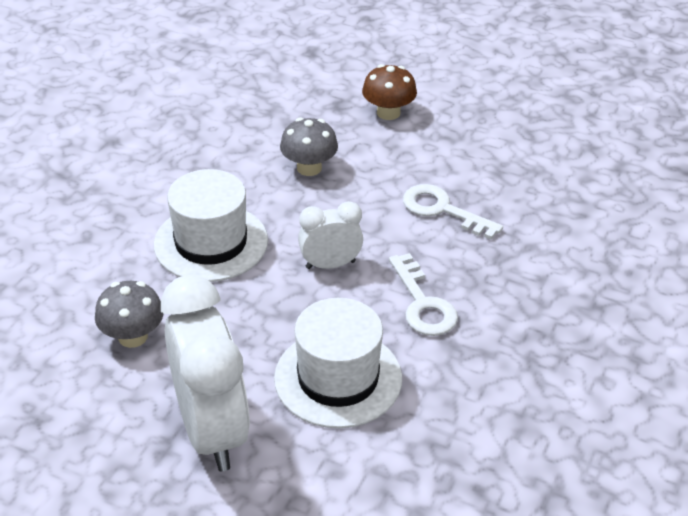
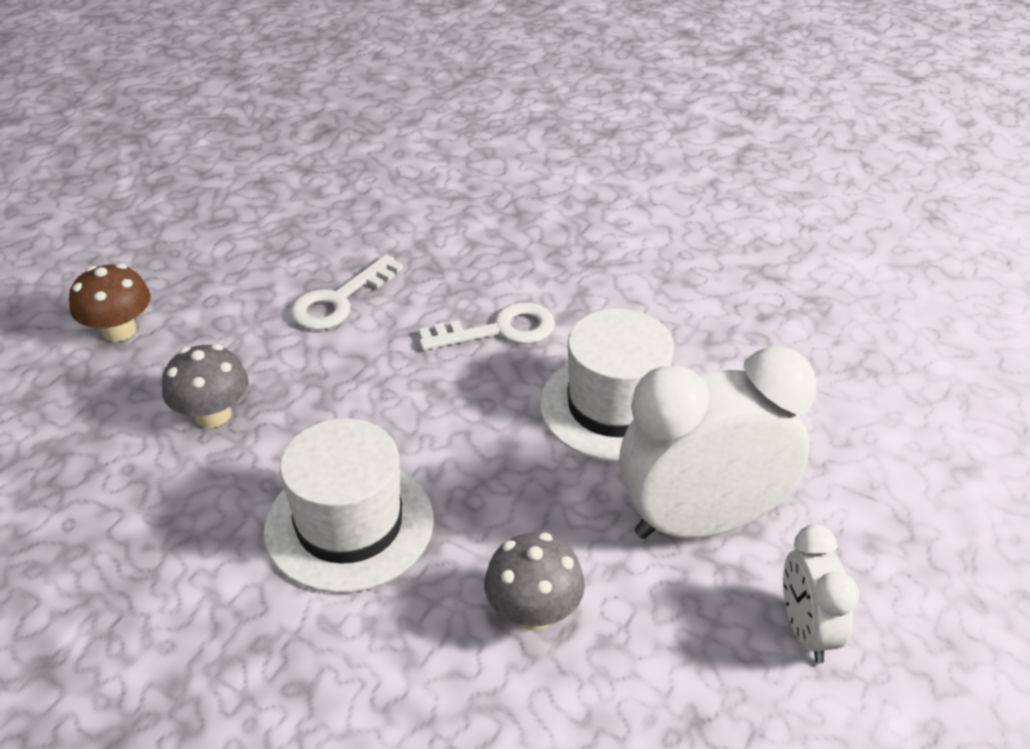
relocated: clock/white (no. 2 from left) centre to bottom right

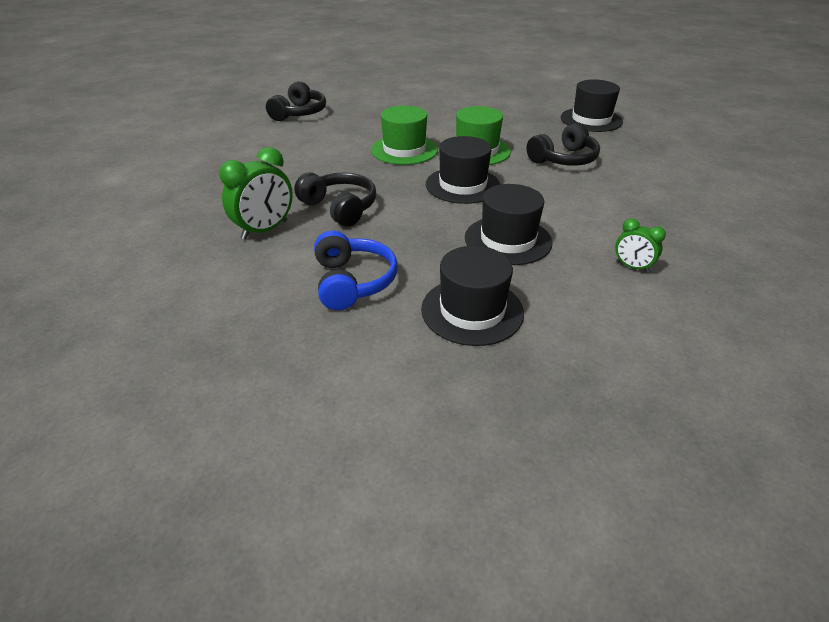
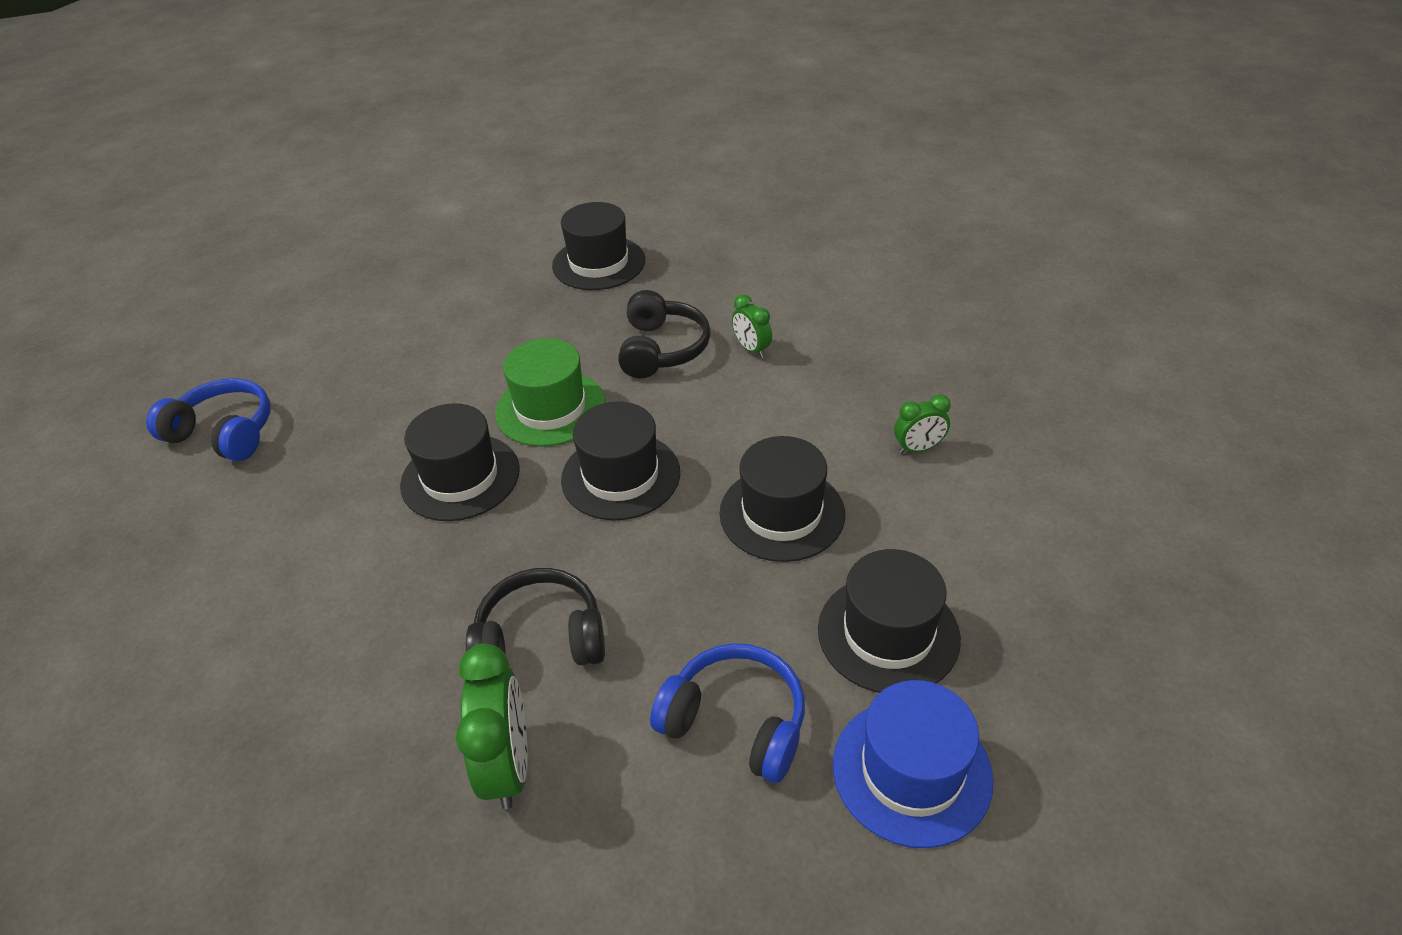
missing: headphones/black (no. 1 from left) top centre
appeared: headphones/blue (no. 1 from left) middle left; clock/green (no. 2 from left) centre; hat/blue bottom centre
colour: hat/green (no. 1 from left) top centre to hat/black (no. 1 from left) middle left

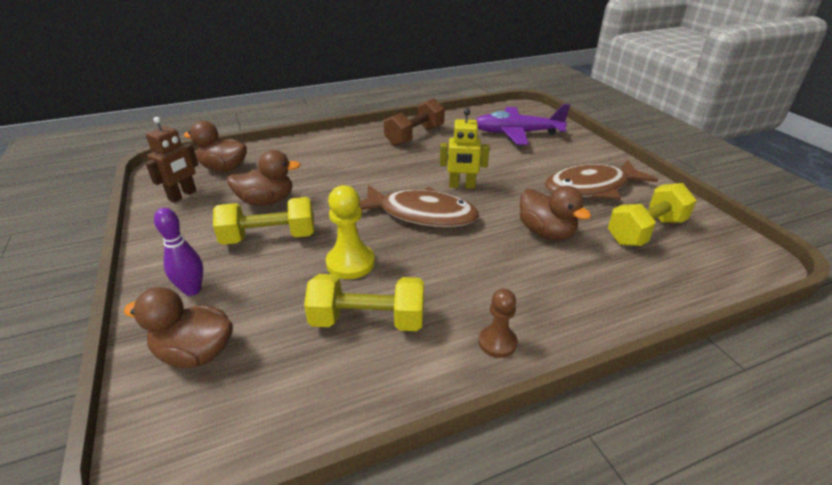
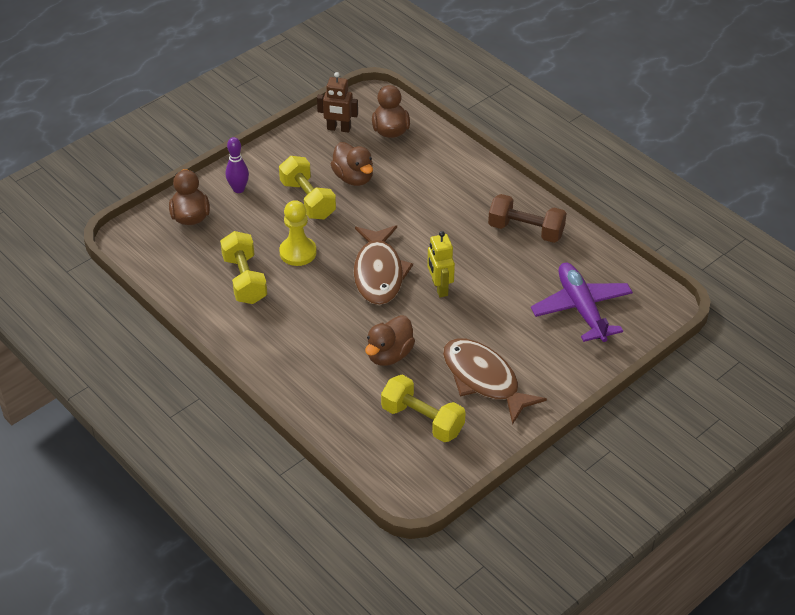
missing: pawn/brown centre

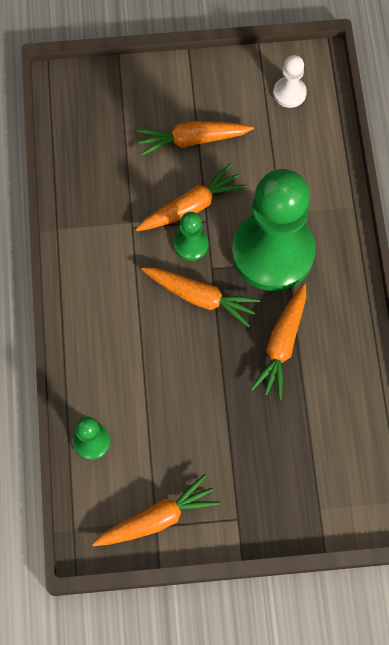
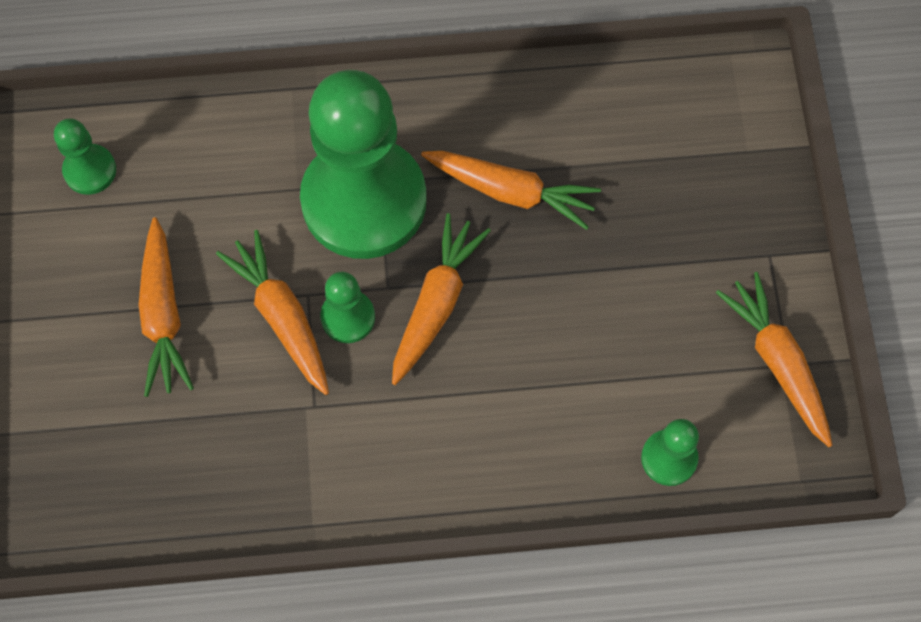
colour: pawn/white top right to pawn/green (no. 1 from left) top left

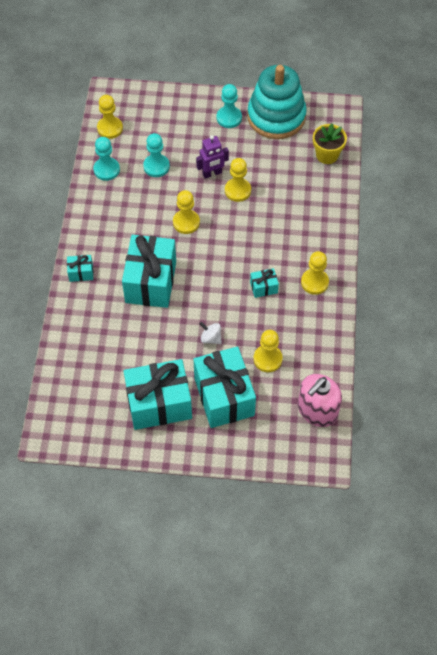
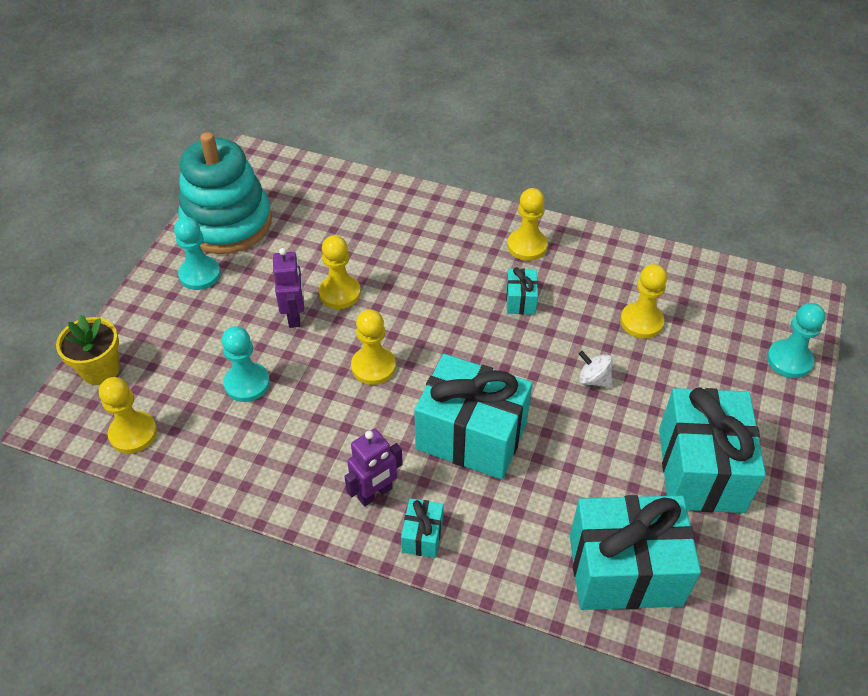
missing: soap dispenser/pink middle right
appeared: robot/purple (no. 2 from left) bottom centre
relocated: flower pot/yellow top right to middle left; gift/turquoise (no. 4 from left) centre to bottom right; pawn/turquoise (no. 1 from left in the first image) top left to pawn/turquoise (no. 3 from left) middle right
spun: spinning top/white centre = middle right 75 degrees clockwise

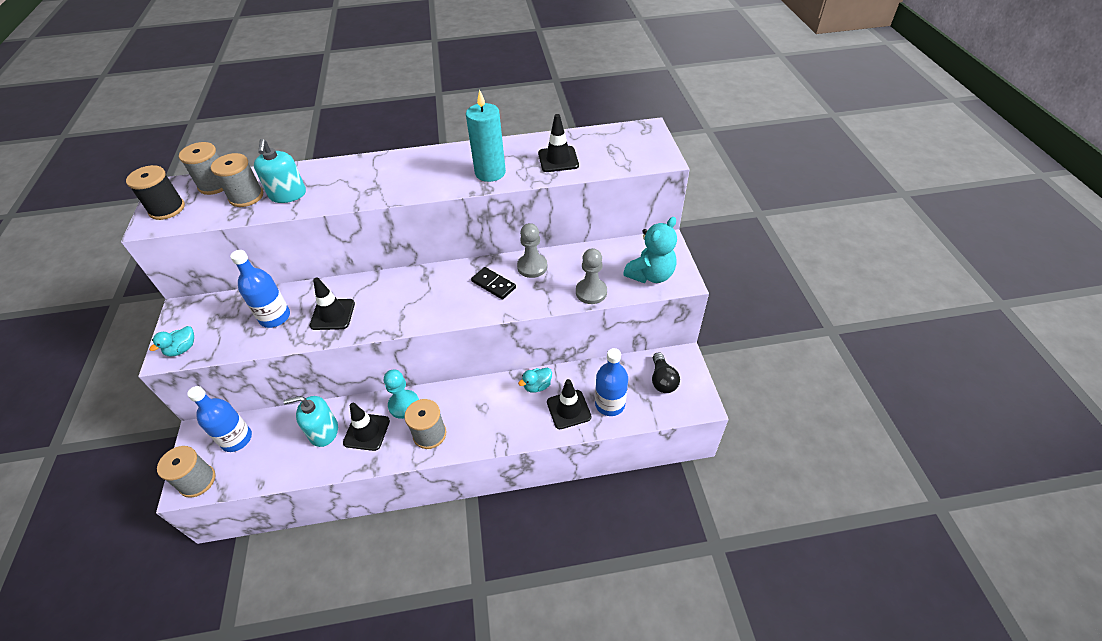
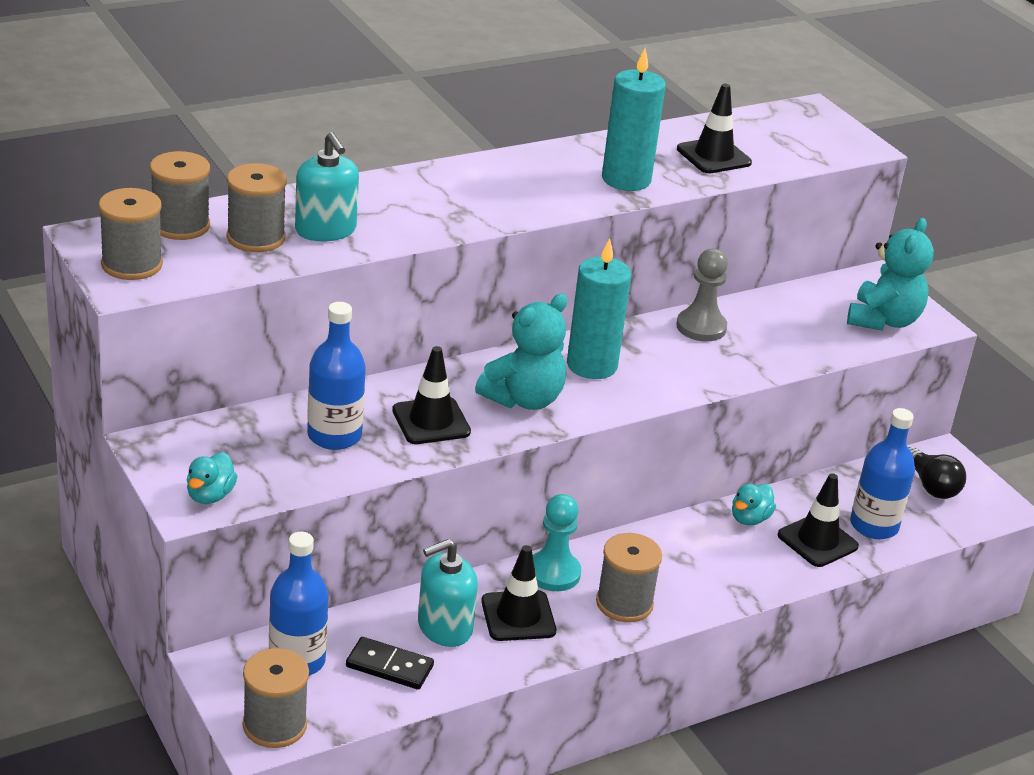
missing: pawn/grey (no. 2 from left) centre
appeared: teddy bear/turquoise (no. 1 from left) centre; candle/turquoise (no. 1 from left) centre
relocated: domino/black centre to bottom centre
colour: spool/black top left to spool/grey (no. 1 from left) top left

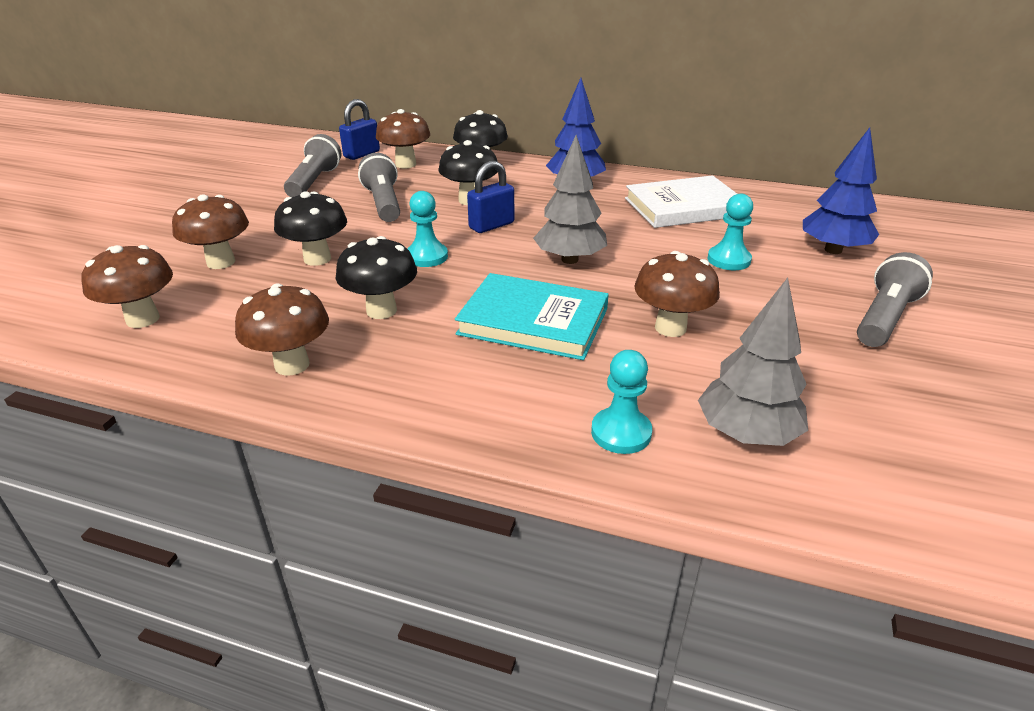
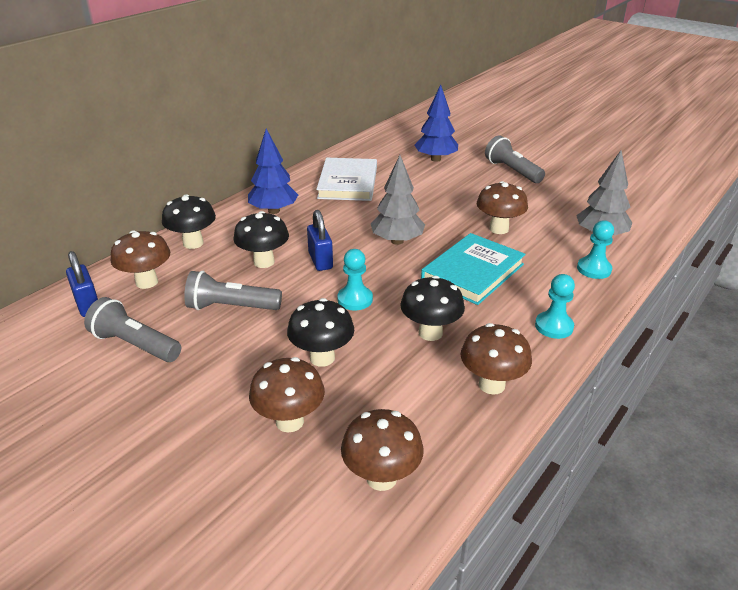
relocated: pawn/turquoise (no. 3 from left in the first image) top right to pawn/turquoise (no. 2 from left) middle right

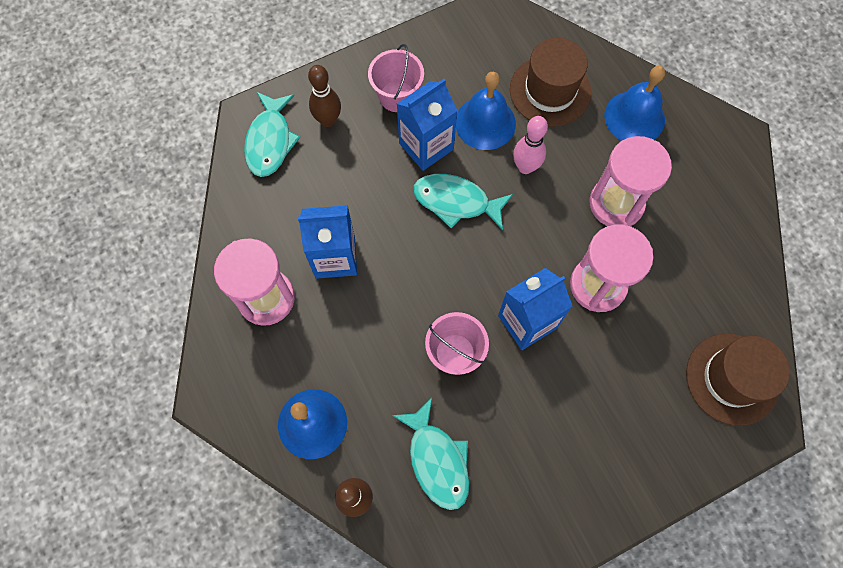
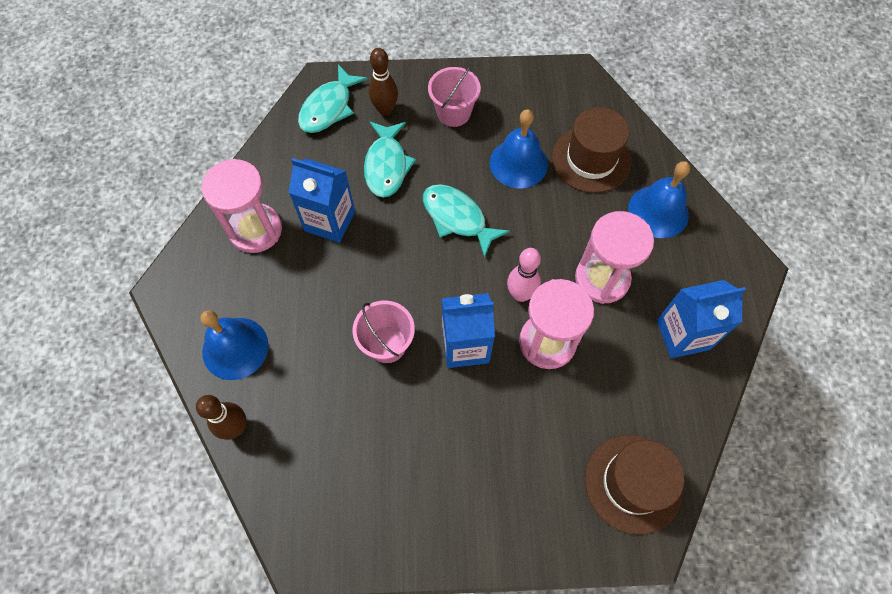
relocated: fish/turquoise (no. 2 from left) bottom centre to top centre; bowling pin/pink top centre to centre; carton/blue (no. 2 from left in the first image) top centre to carton/blue (no. 3 from left) middle right

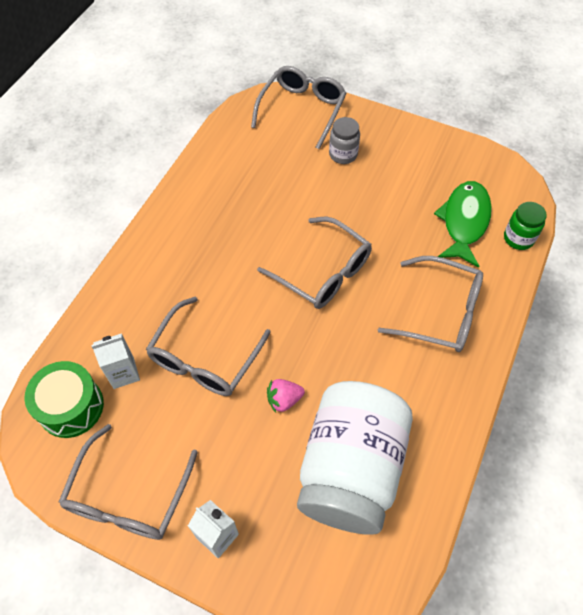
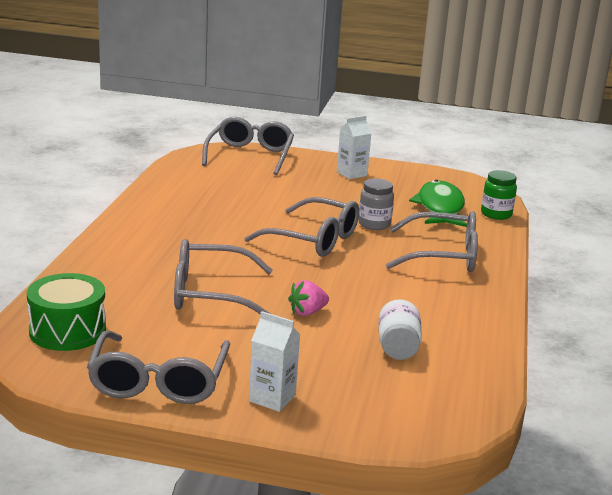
relocated: carton/white (no. 1 from left in the first image) middle left to carton/white (no. 2 from left) top centre; jar/grey top centre to centre
spun: glasses/grey (no. 2 from left) centre = centre 75 degrees clockwise
size: jar/white bottom centre = centre x0.42

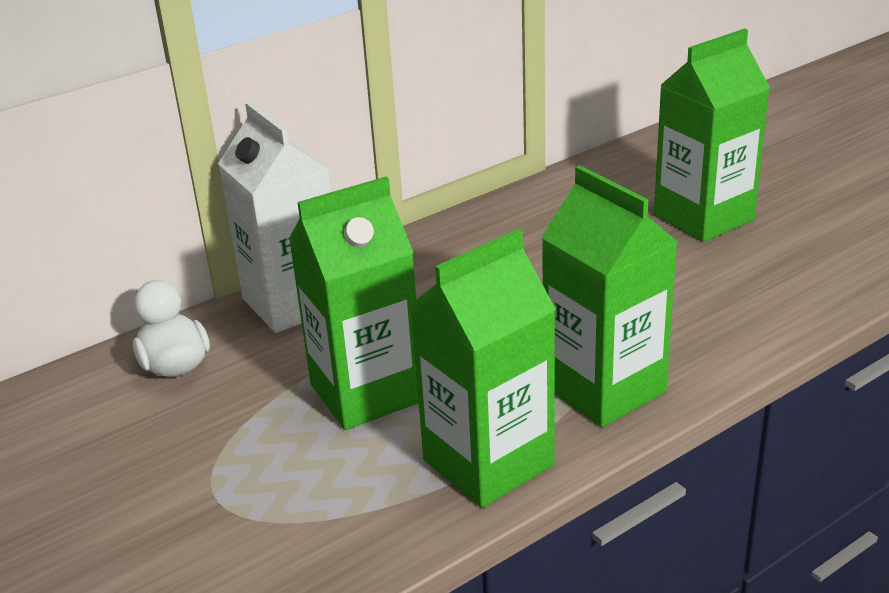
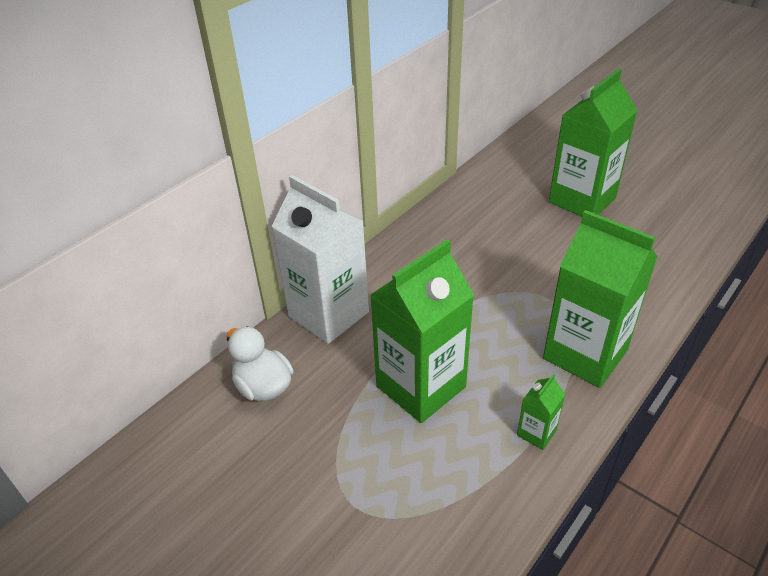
size: carton/green (no. 2 from left) centre = bottom right x0.43

